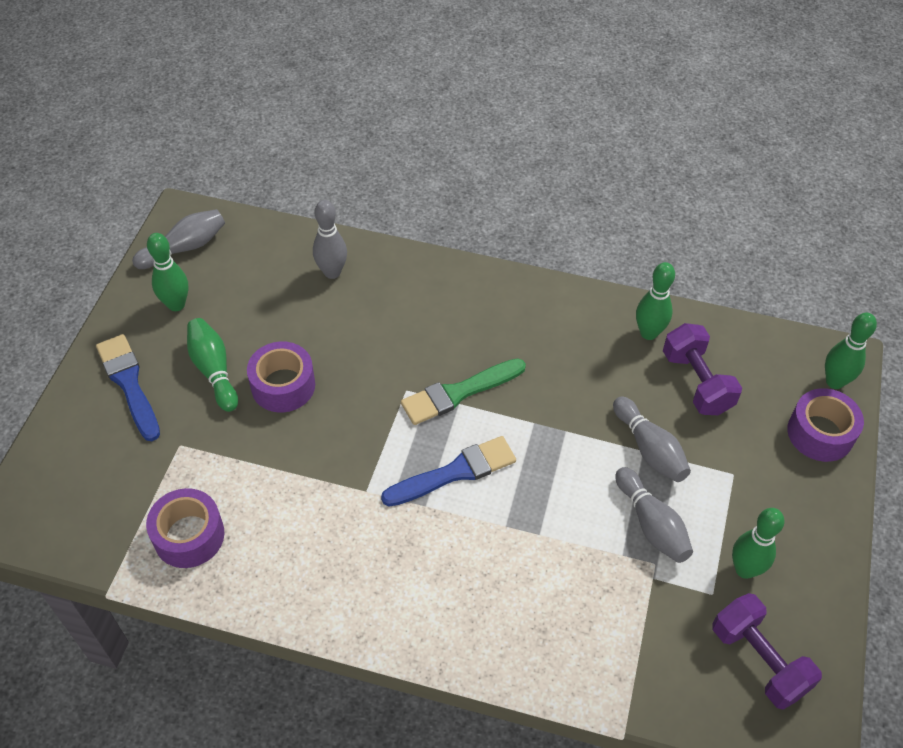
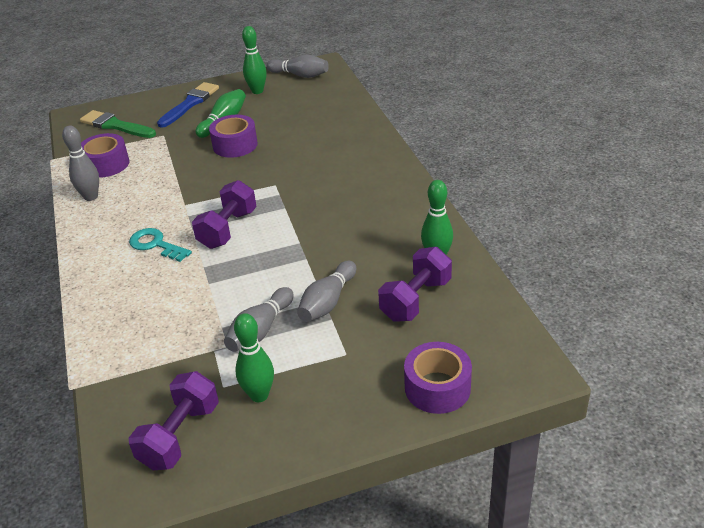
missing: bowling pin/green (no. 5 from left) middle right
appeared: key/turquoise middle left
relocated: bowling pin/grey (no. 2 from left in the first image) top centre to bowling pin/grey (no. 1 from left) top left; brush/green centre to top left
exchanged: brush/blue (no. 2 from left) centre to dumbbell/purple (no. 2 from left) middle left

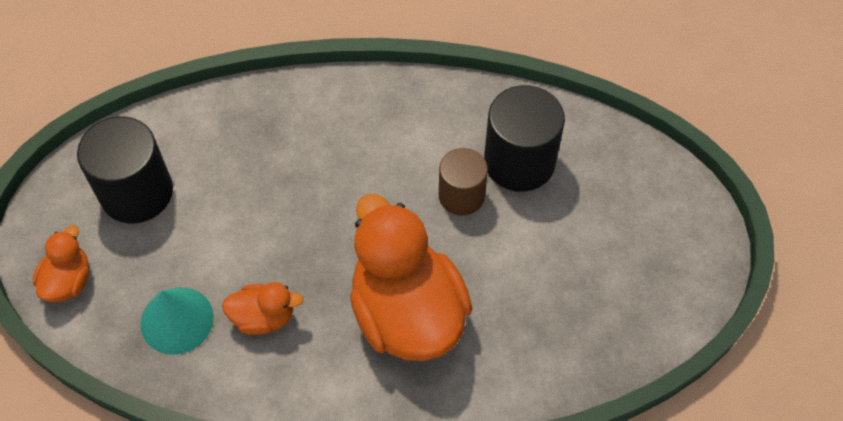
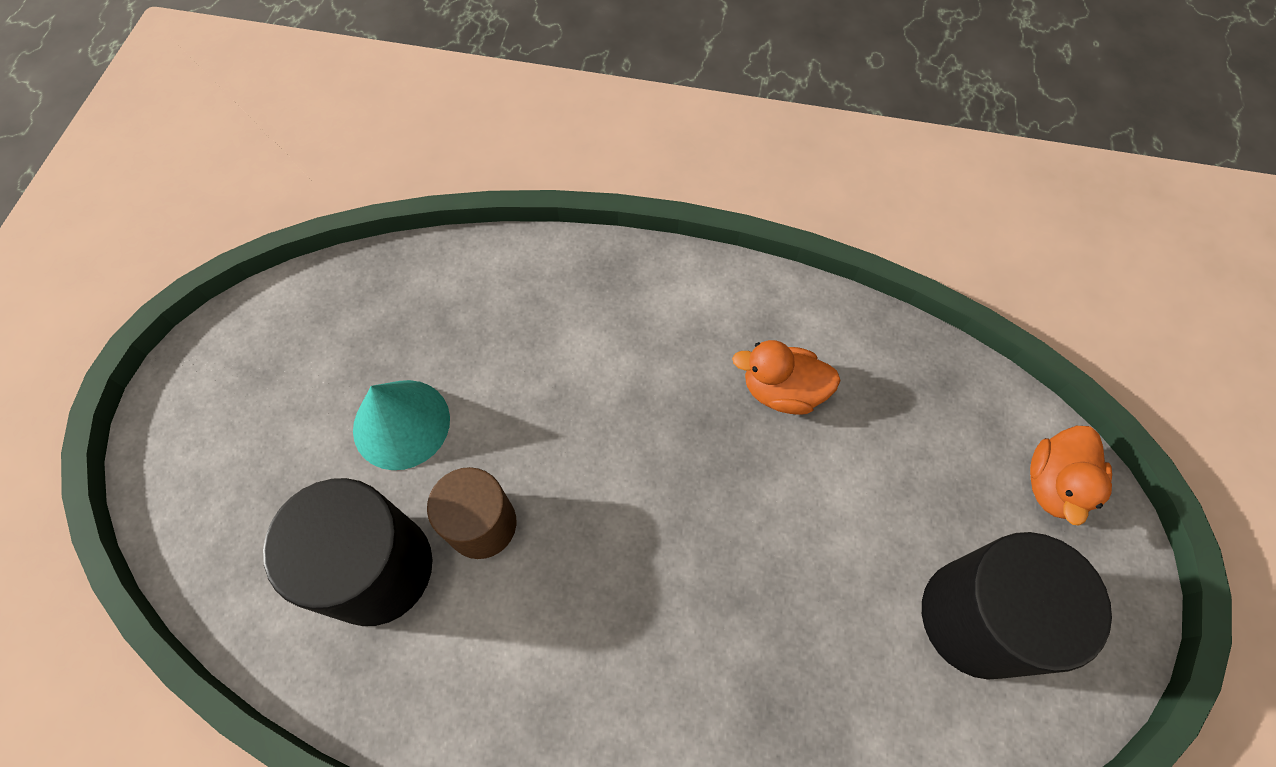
missing: duck/orange (no. 3 from left) centre
relocated: cone/turquoise bottom left to middle left

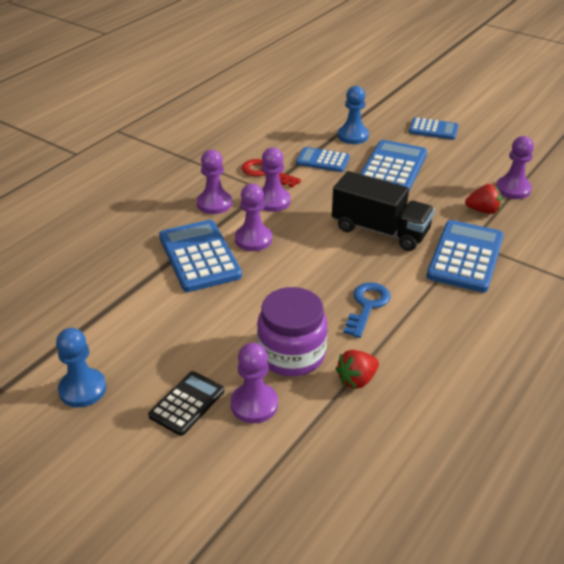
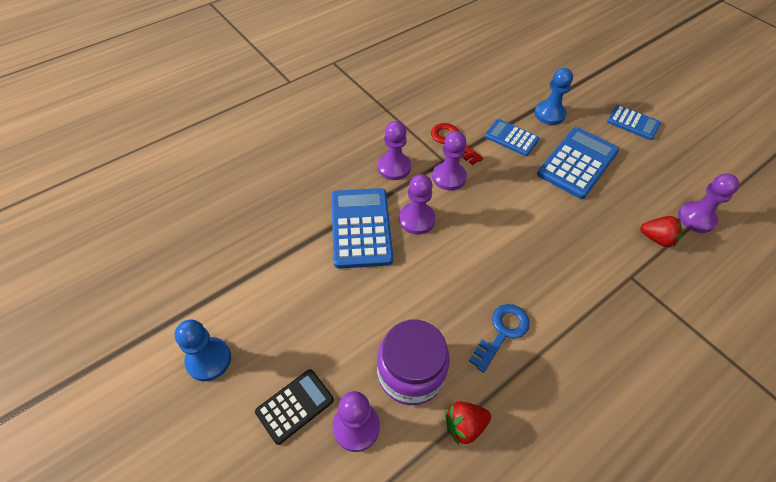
missing: truck/black middle right; calculator/blue (no. 5 from left) middle right

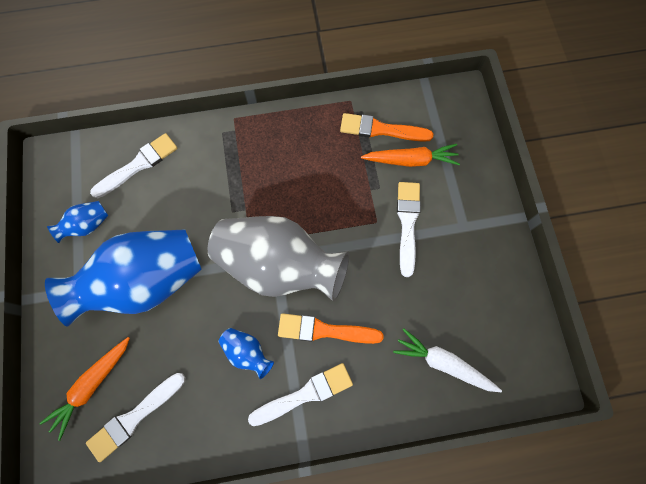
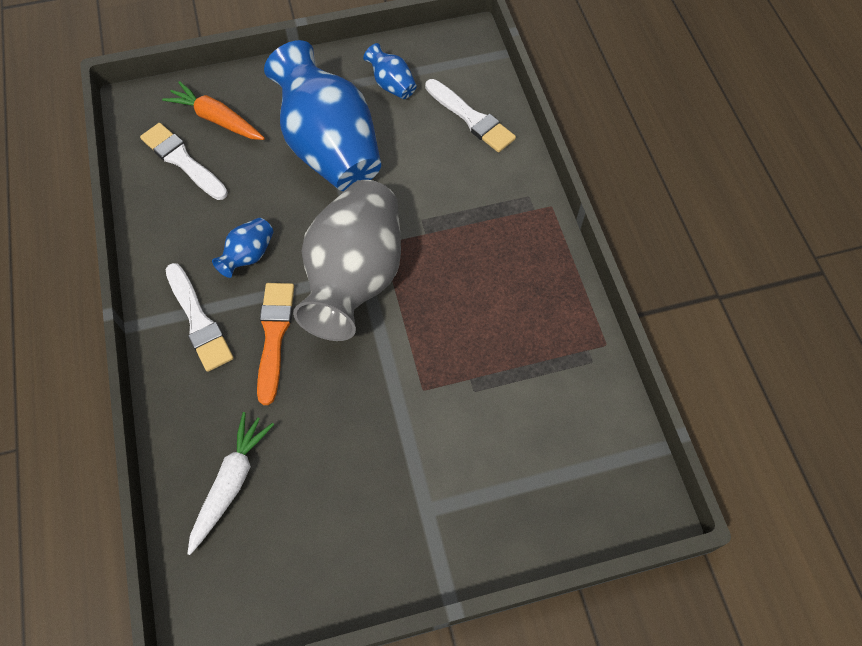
missing: brush/orange (no. 2 from left) top centre; carrot/orange (no. 2 from left) top centre; brush/white (no. 4 from left) centre

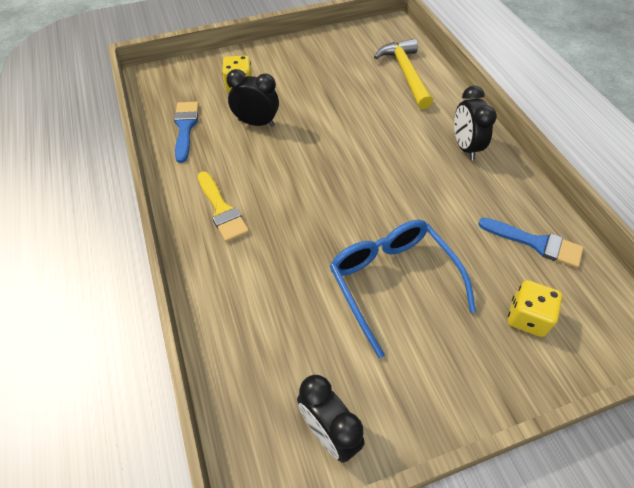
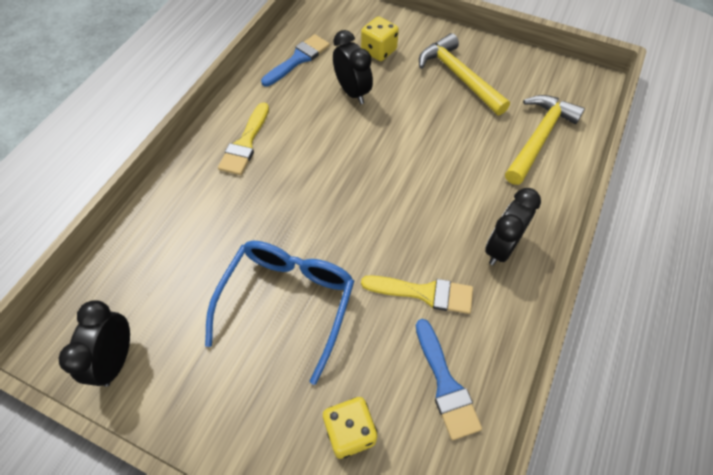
appeared: brush/yellow (no. 2 from left) centre; hammer/yellow (no. 1 from left) top centre

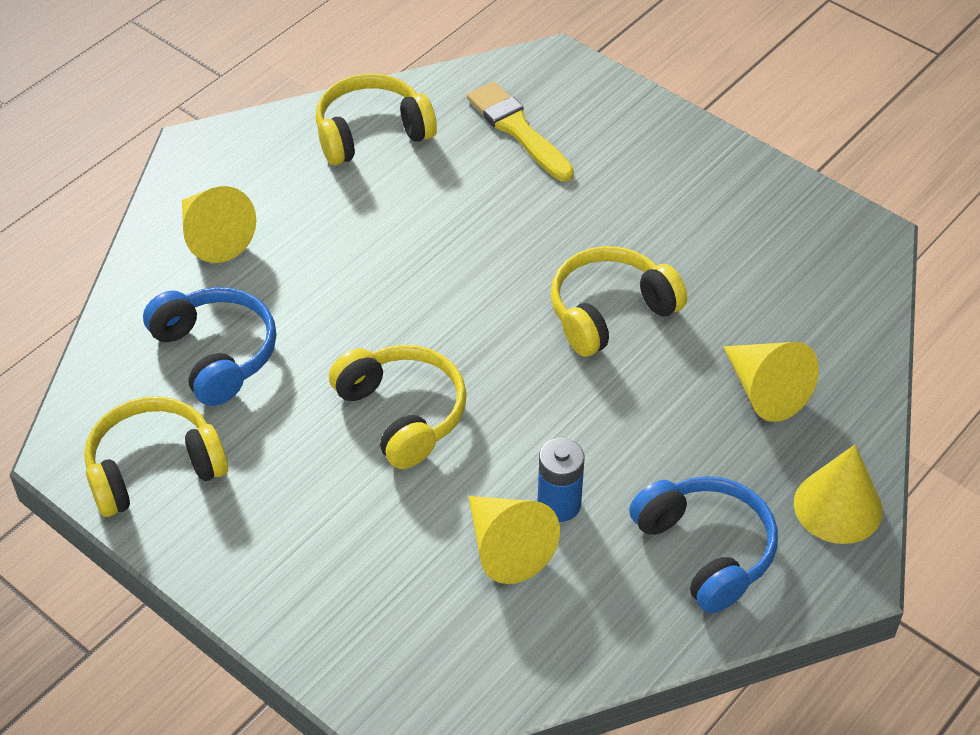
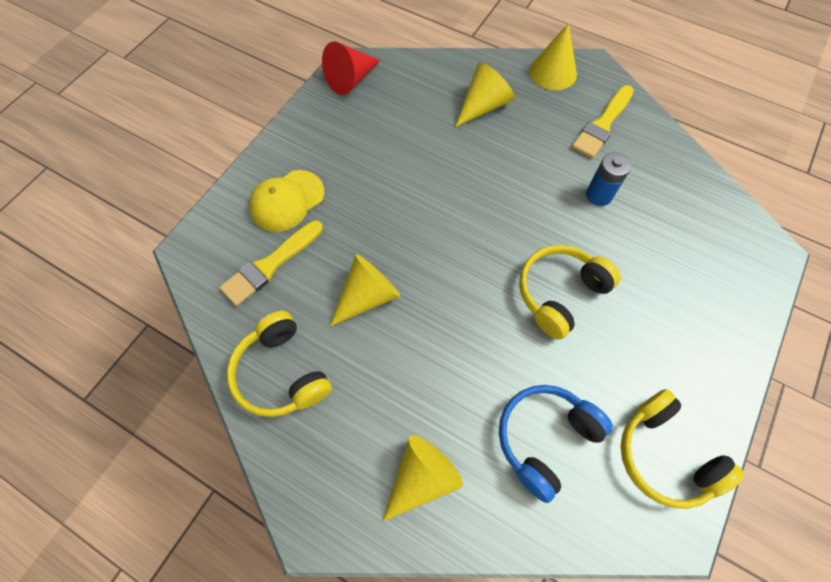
missing: headphones/yellow (no. 4 from left) centre
appeared: cap/yellow centre; cone/red top centre
relocated: cone/yellow (no. 2 from left in the first image) bottom centre to cone/yellow (no. 1 from left) centre
exchanged: headphones/blue (no. 2 from left) bottom right to brush/yellow (no. 2 from left) top right

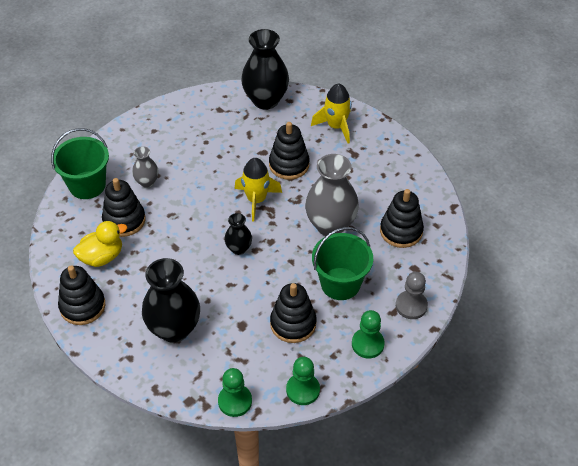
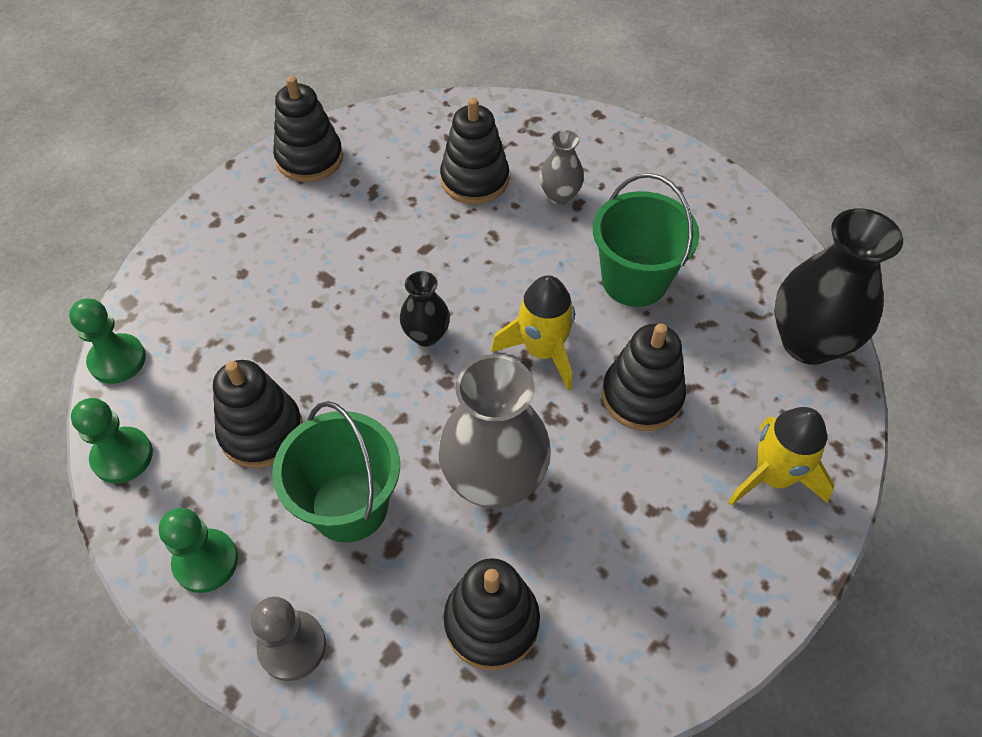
missing: duck/yellow middle left; vase/black (no. 1 from left) middle left
relocated: bucket/green (no. 1 from left in the first image) middle left to bucket/green (no. 2 from left) top centre

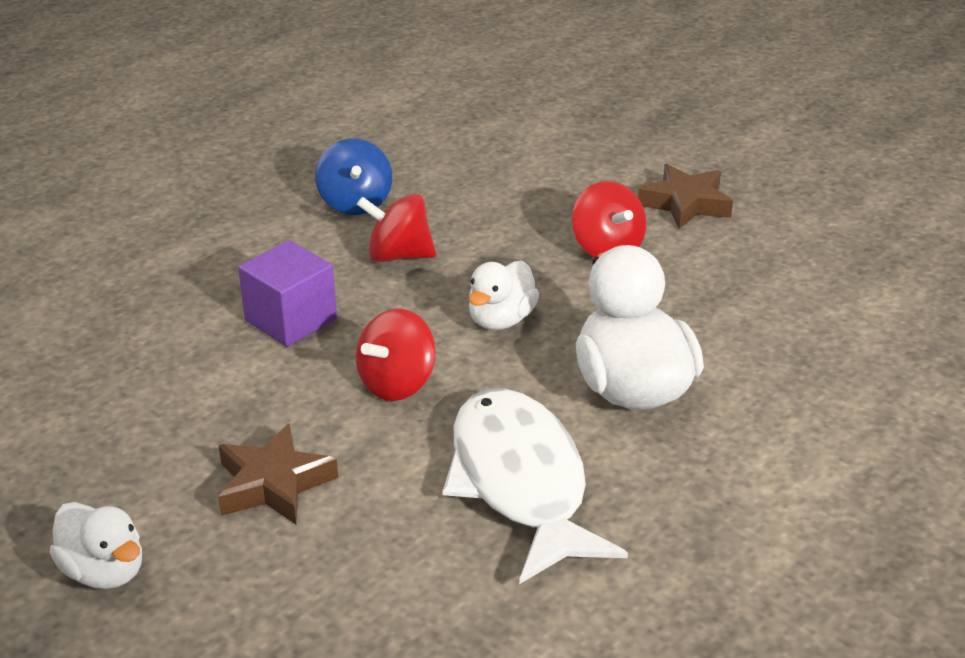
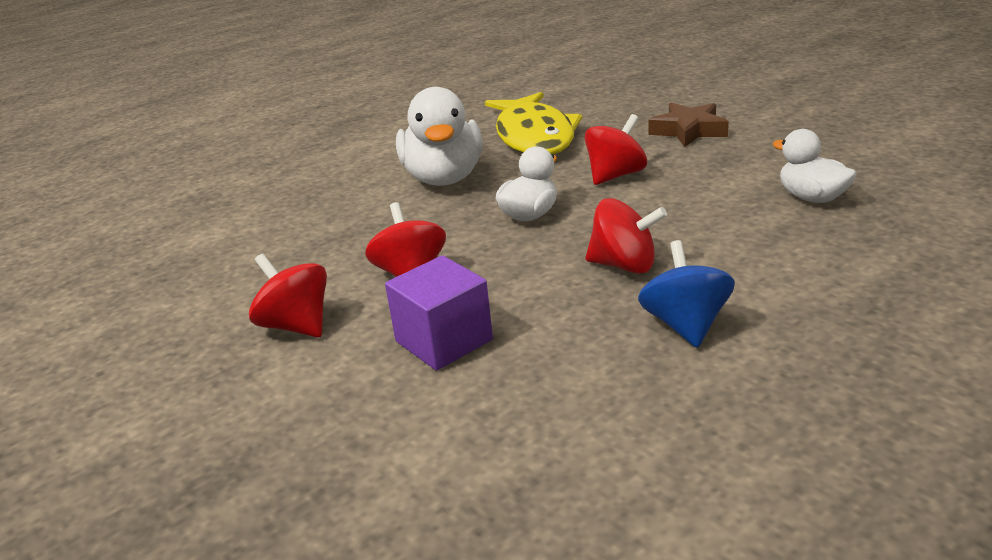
relocated: cube/purple middle left to centre; duck/white (no. 1 from left in the first image) bottom left to duck/white (no. 3 from left) top right
exchanged: star/brown (no. 2 from left) top right to spinning top/red (no. 1 from left) middle left
colour: fish/white bottom centre to fish/yellow top centre

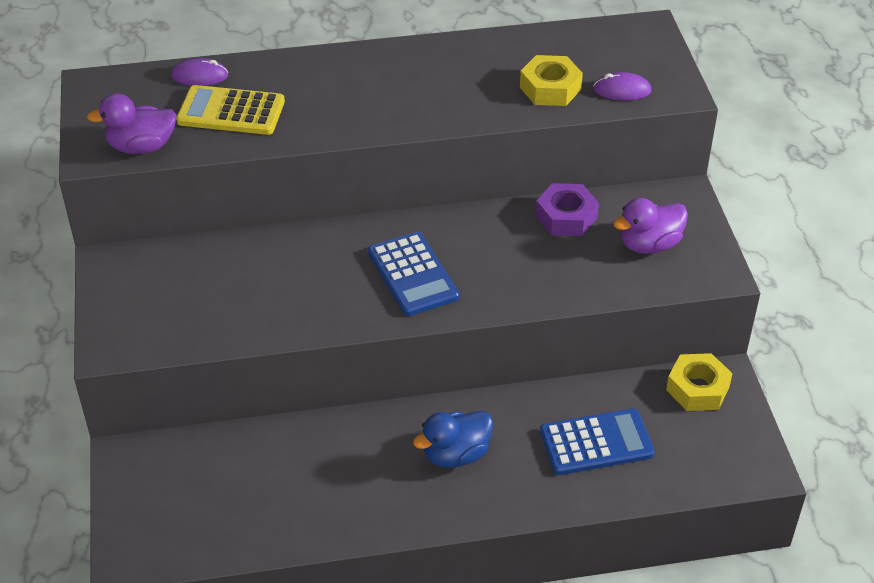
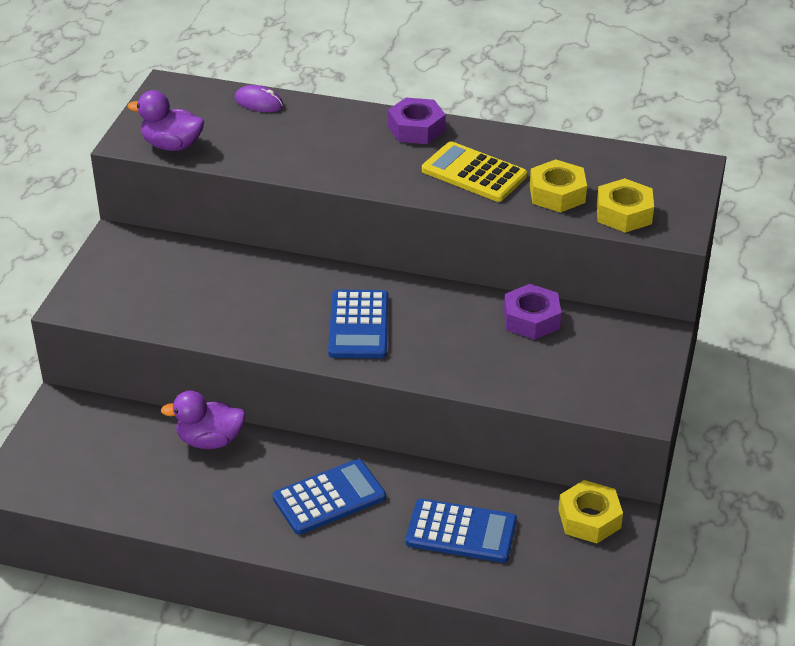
appeared: nut/purple (no. 1 from left) top centre
relocated: duck/purple (no. 2 from left) middle right to middle left; calculator/yellow top left to top centre
exchanged: duck/blue bottom centre to calculator/blue (no. 1 from left) bottom centre; mouse/purple (no. 2 from left) top right to nut/yellow (no. 3 from left) top right

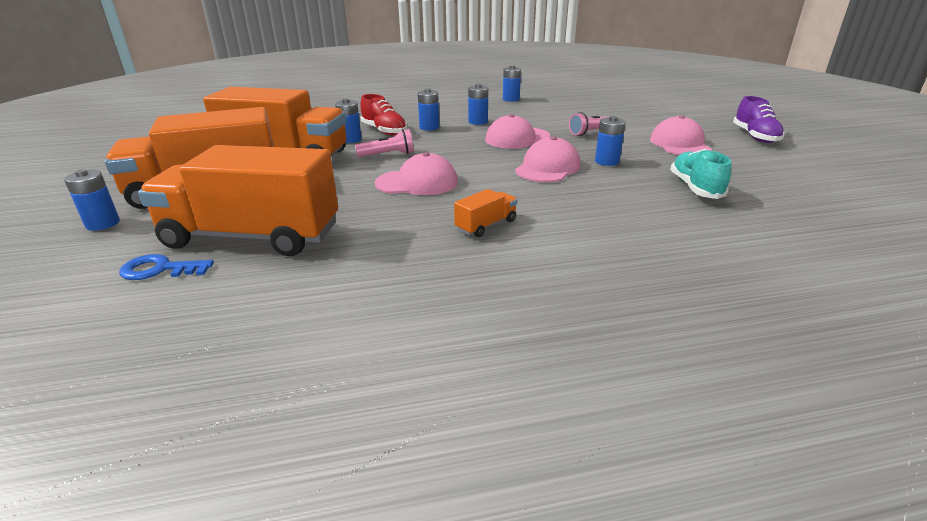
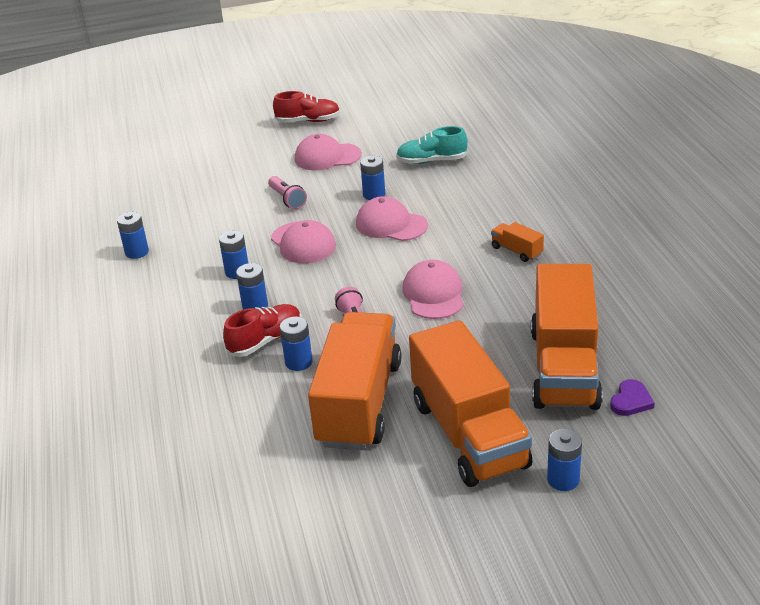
exchanged: key/blue middle left to heart/purple middle right
colour: shoe/purple top right to shoe/red (no. 2 from left) top centre

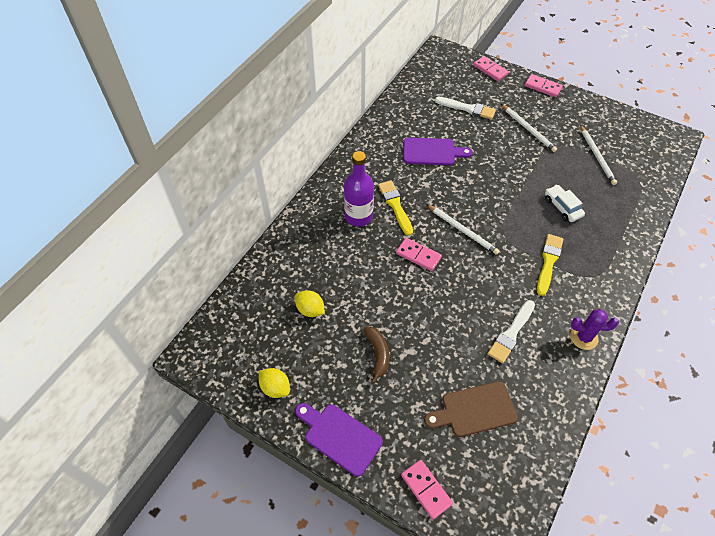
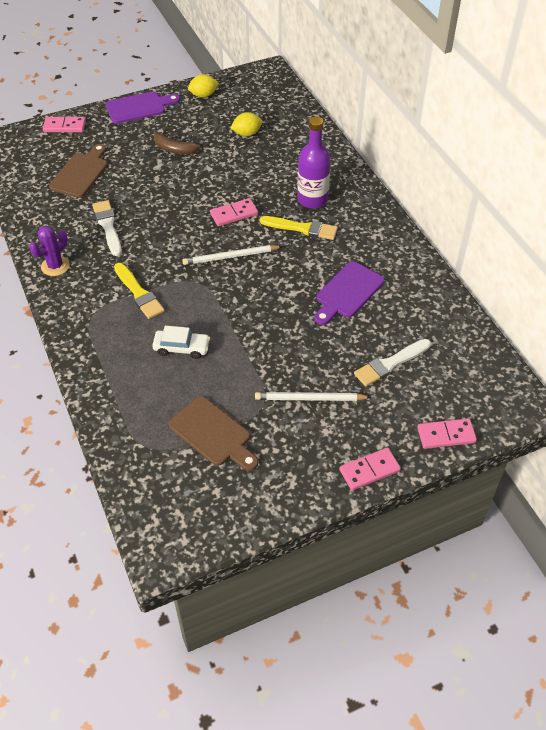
exchanged: pencil/white (no. 3 from left) top right to cutting board/brown (no. 2 from left) centre

